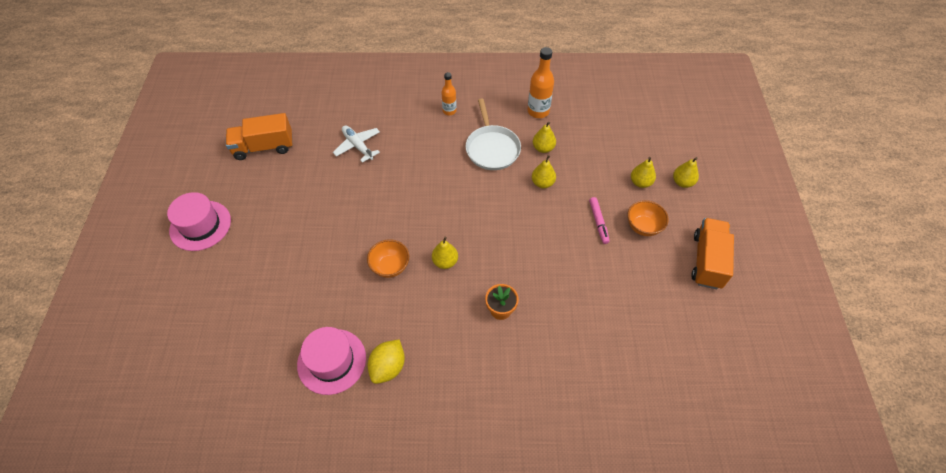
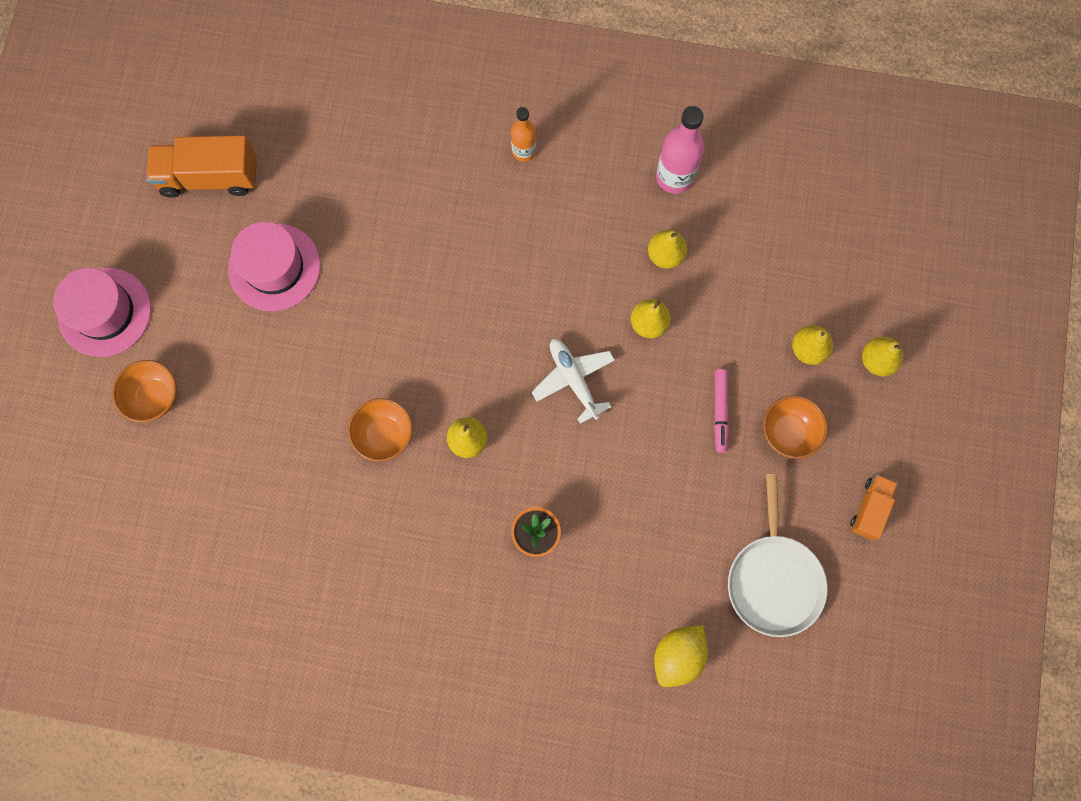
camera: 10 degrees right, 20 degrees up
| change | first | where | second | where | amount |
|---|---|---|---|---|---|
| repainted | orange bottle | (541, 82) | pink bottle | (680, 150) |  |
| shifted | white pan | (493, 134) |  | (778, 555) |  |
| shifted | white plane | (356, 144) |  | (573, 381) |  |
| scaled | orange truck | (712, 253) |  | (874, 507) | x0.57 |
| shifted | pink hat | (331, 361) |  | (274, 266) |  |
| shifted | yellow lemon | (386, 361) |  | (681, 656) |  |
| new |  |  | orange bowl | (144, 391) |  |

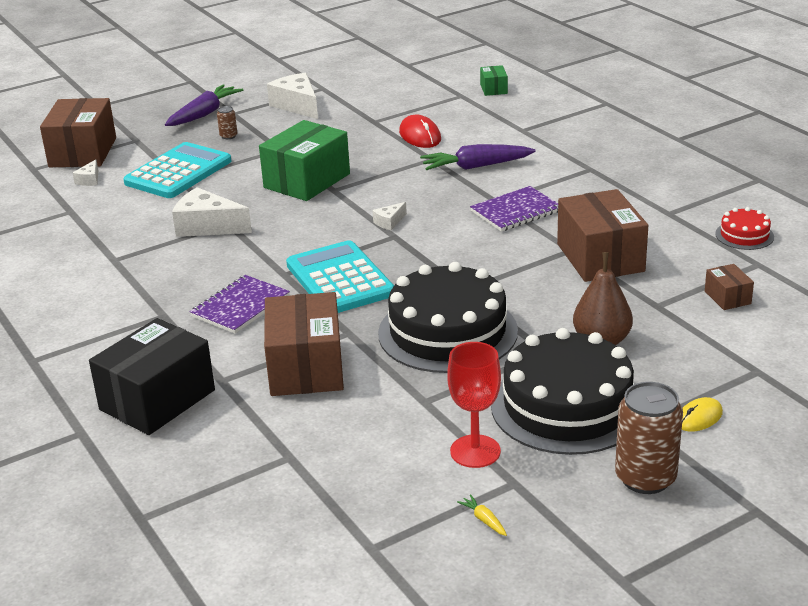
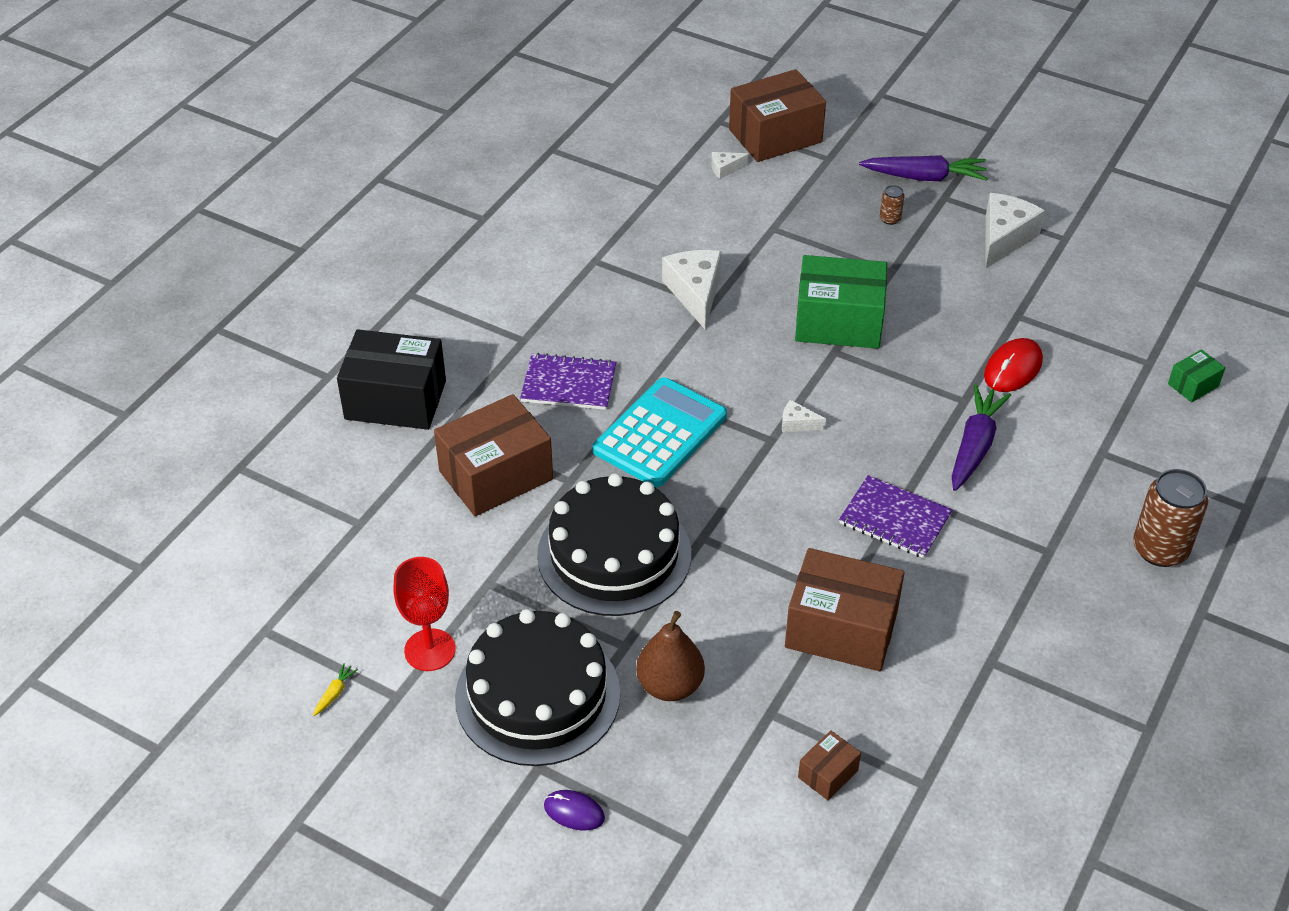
camera: 60 degrees right, 15 degrees up
| change | first | where | second | where | amount |
|---|---|---|---|---|---|
| gone | turquoise calculator | (177, 170) |  |  |  |
| rotated | purple carrot | (478, 157) |  | (981, 437) | 60 degrees clockwise |
| rotated | brown box | (602, 235) |  | (844, 609) | 60 degrees clockwise |
| gone | red cake | (744, 228) |  |  |  |
| shifted | brown can | (649, 438) |  | (1170, 518) |  |
| repainted | yellow mouse | (702, 414) | purple mouse | (574, 810) |  |

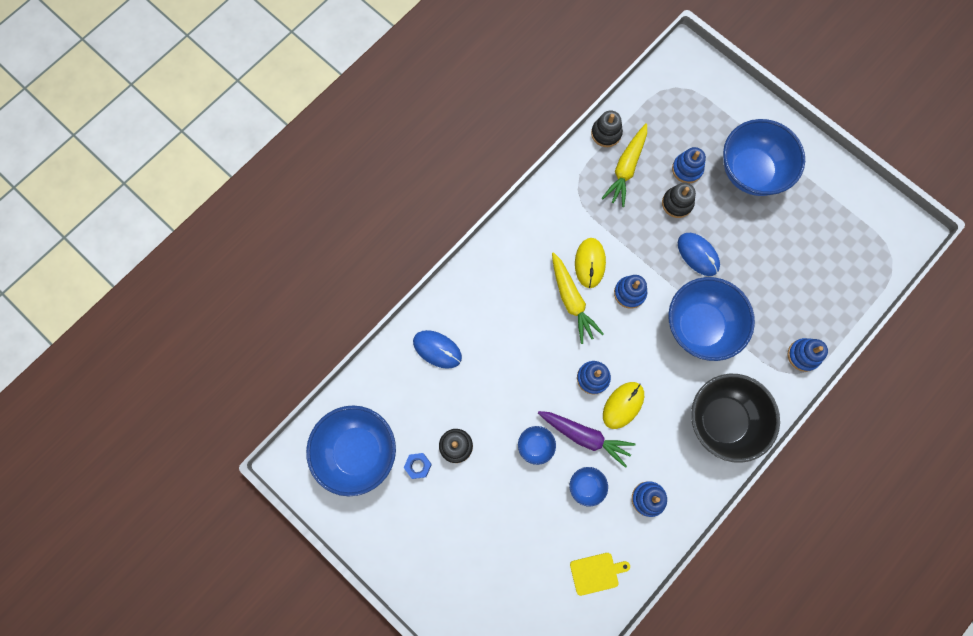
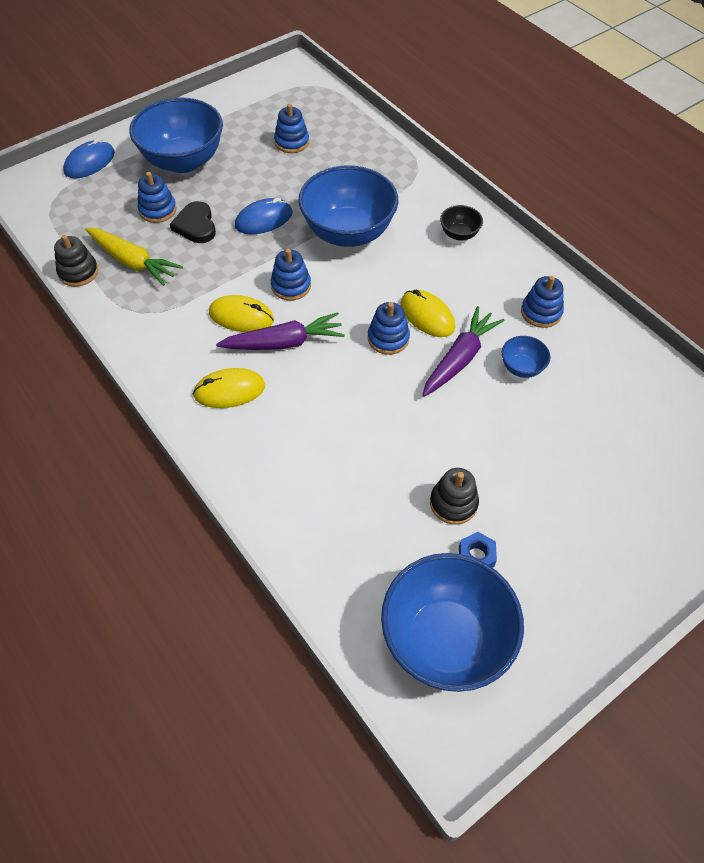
camera: 80 degrees left, 20 degrees down
| change | first | where | second | where | amount |
|---|---|---|---|---|---|
| swapped | black stacking toy | (679, 200) | black heart | (193, 222) |  |
| repainted | yellow carrot | (578, 298) | purple carrot | (280, 331) |  |
| shifted | blue mouse | (437, 349) |  | (89, 158) |  |
| shifted | blue stacking toy | (808, 355) |  | (291, 128) |  |
| scaled | black bowl | (735, 418) |  | (461, 223) | x0.44 |
| gone | blue bowl | (537, 445) |  |  |  |
| gone | yellow cutting board | (600, 574) |  |  |  |
| new |  |  | yellow mouse | (229, 388) |  |

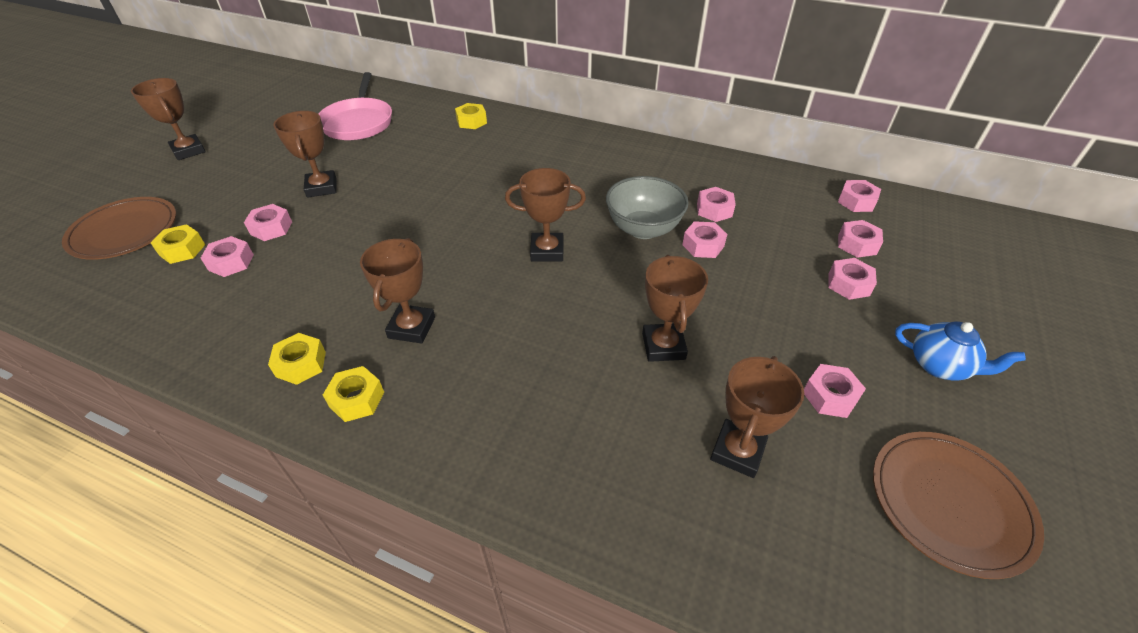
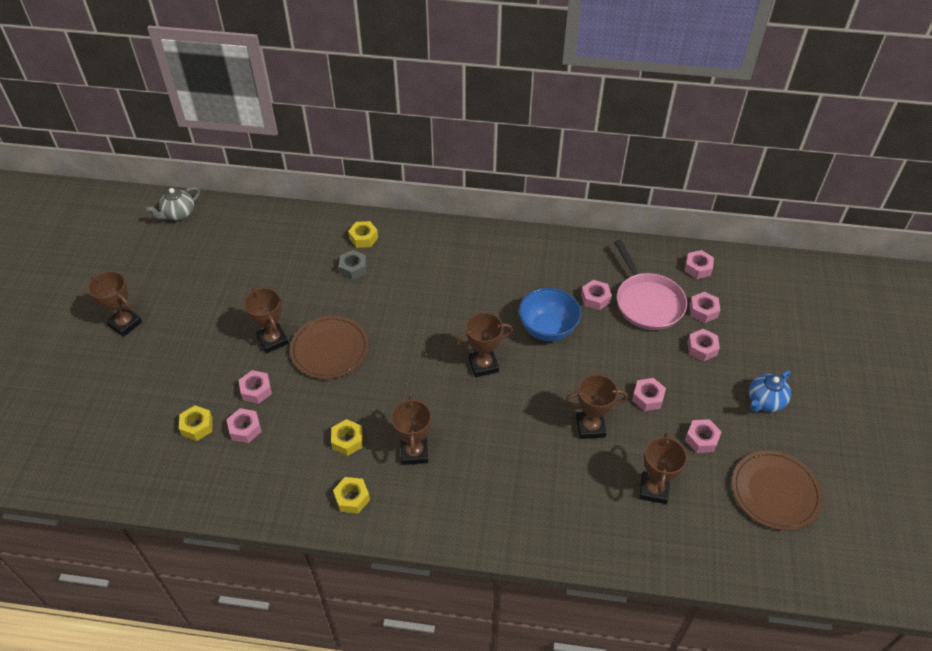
camera: 15 degrees left, 5 degrees up
| change | first | where | second | where | amount |
|---|---|---|---|---|---|
| shifted | pink pan | (355, 106) |  | (650, 285) |  |
| repainted | grey bowl | (647, 207) | blue bowl | (550, 314) |  |
| shifted | brown plate | (119, 228) |  | (329, 347) |  |
| shifted | pink nut | (704, 239) |  | (649, 394) |  |
| rotated | brown trophy | (675, 308) |  | (596, 406) | 75 degrees counterclockwise |
| rotated | blue teapot | (960, 351) |  | (770, 391) | 120 degrees clockwise |
| shifted | yellow nut | (353, 394) |  | (347, 437) |  |
| new |  |  | grey teapot | (173, 204) |  |
| new |  |  | grey nut | (353, 265) |  |

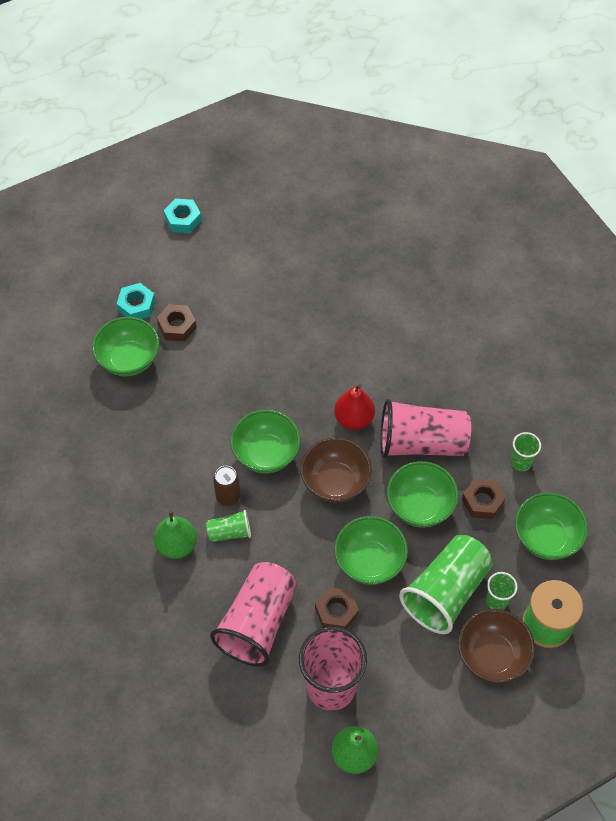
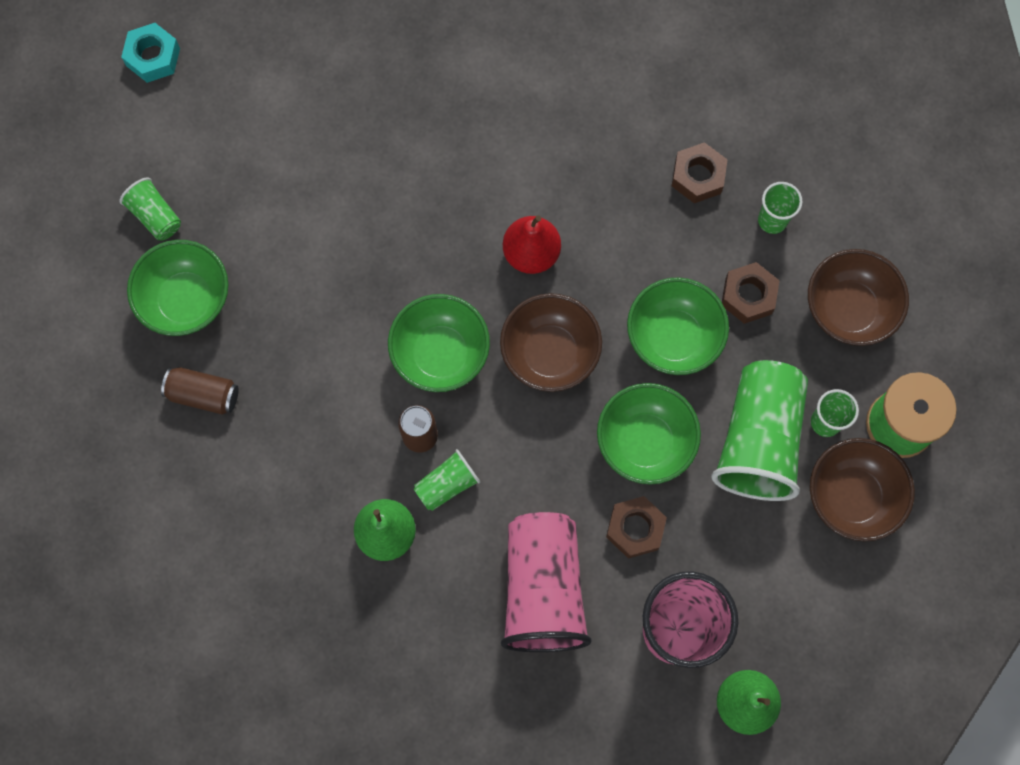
camera: 25 degrees left, 15 degrees up
| change | first | where | second | where | amount |
|---|---|---|---|---|---|
| swapped | turquoise nut | (136, 301) | green cup | (150, 209) |  |
| shifted | brown nut | (177, 322) |  | (700, 172) |  |
| gone | pink cup | (426, 428) |  |  |  |
| repainted | green bowl | (551, 526) | brown bowl | (858, 297) |  |
| new |  |  | brown can | (200, 391) |  |

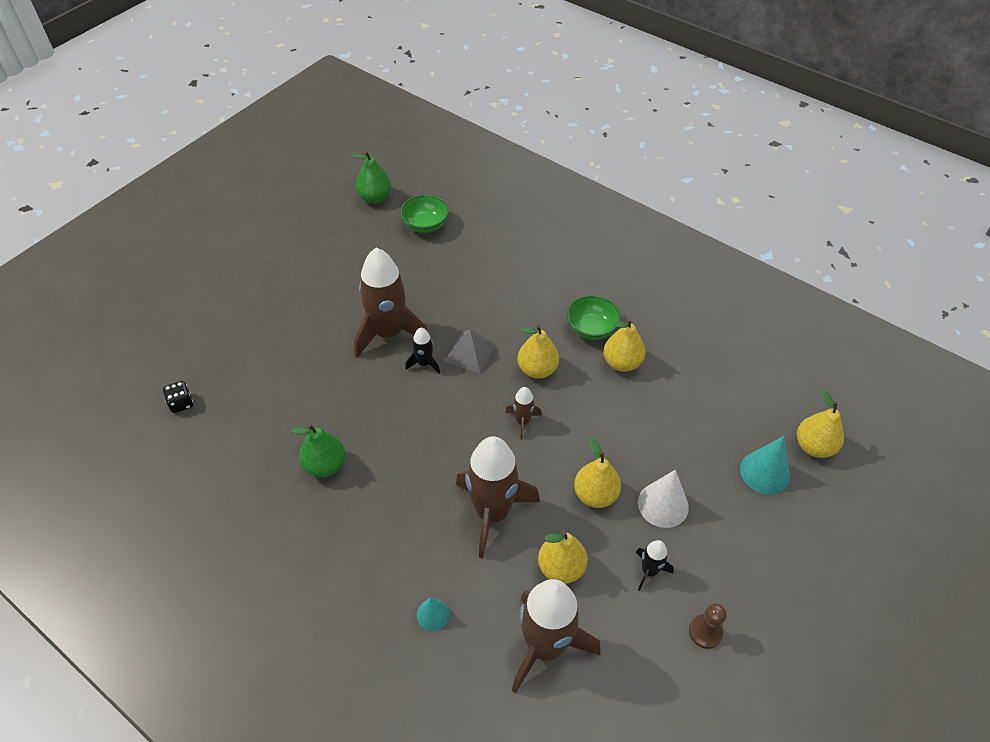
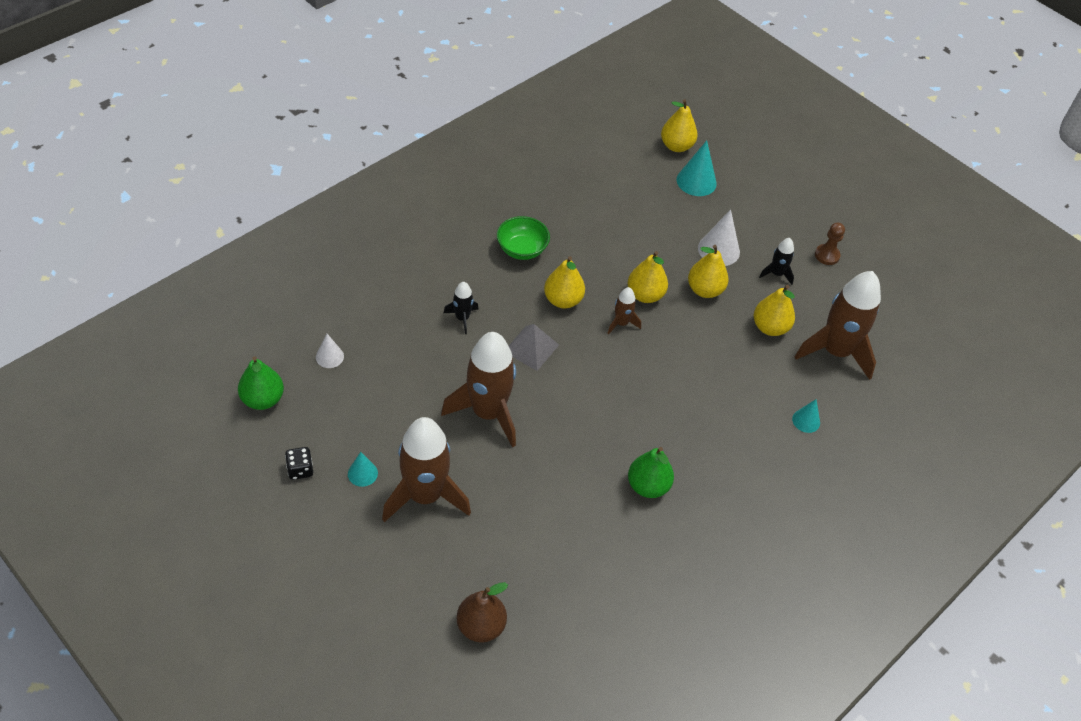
camera: 85 degrees left, 0 degrees up
| change | first | where | second | where | amount |
|---|---|---|---|---|---|
| swapped | green bowl | (424, 214) | white cone | (330, 351) |  |
| shifted | yellow pear | (624, 345) |  | (647, 277) |  |
| shifted | black rocket | (422, 351) |  | (461, 308) |  |
| shifted | black dice | (178, 397) |  | (299, 463) |  |
| shifted | brown rocket | (498, 497) |  | (426, 469) |  |
| new |  |  | turquoise cone | (363, 469) |  |
| new |  |  | brown pear | (482, 612) |  |

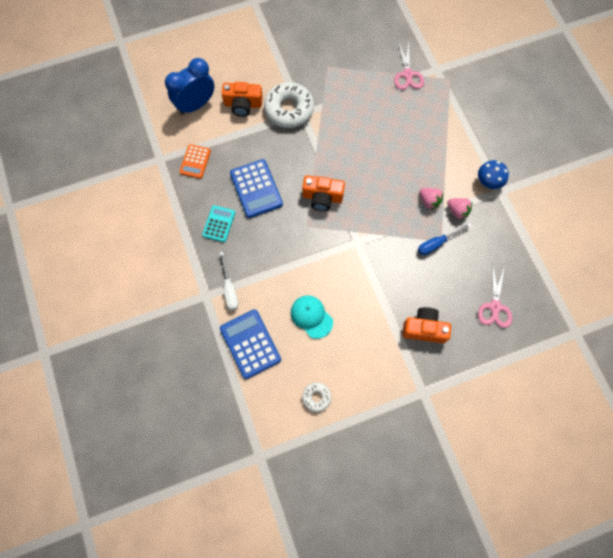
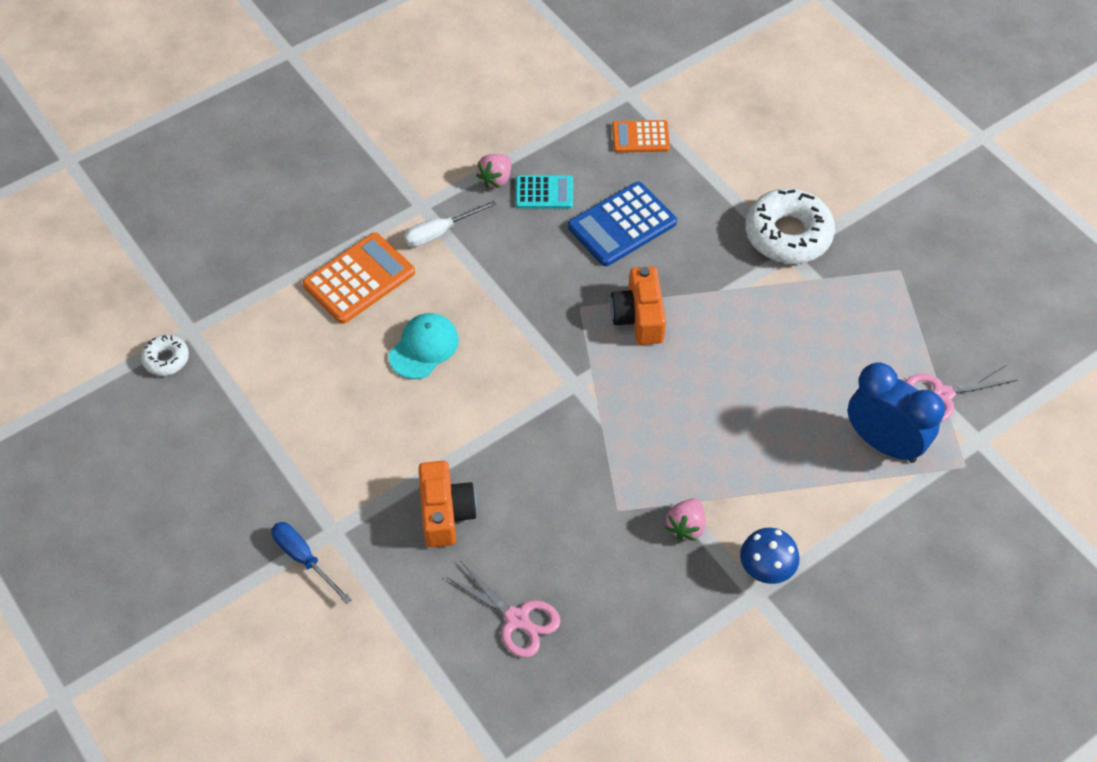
camera: 75 degrees right, 15 degrees down
| change | first | where | second | where | amount |
|---|---|---|---|---|---|
| shifted | blue clock | (189, 86) |  | (896, 412) |  |
| gone | orange camera | (242, 99) |  |  |  |
| shifted | pink strawberry | (431, 199) |  | (493, 171) |  |
| shifted | blue screwdriver | (444, 239) |  | (311, 563) |  |
| rotated | pink scissors | (495, 295) |  | (503, 609) | 135 degrees counterclockwise |
| repainted | blue calculator | (250, 344) | orange calculator | (359, 278) |  |
| shifted | white donut | (316, 397) |  | (165, 355) |  |

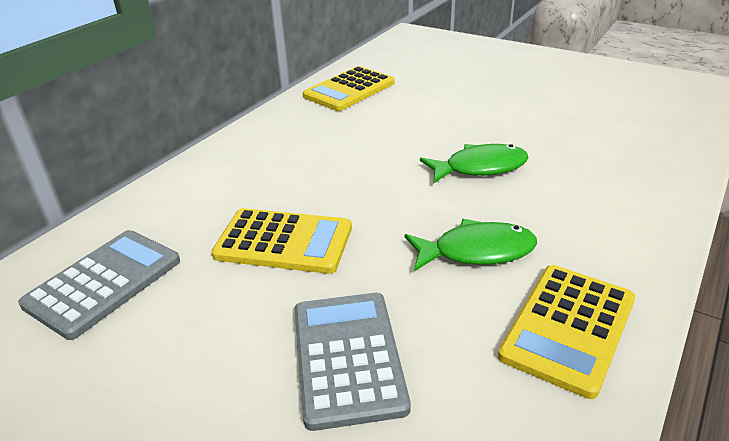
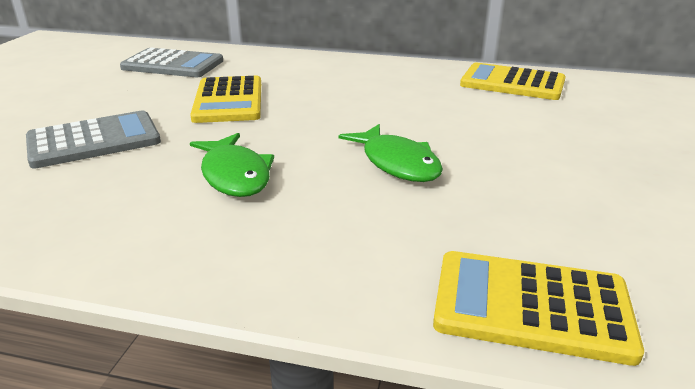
camera: 70 degrees right, 5 degrees down
| change | first | where | second | where | amount |
|---|---|---|---|---|---|
| shifted | yellow calculator | (566, 332) |  | (538, 308) |  |

